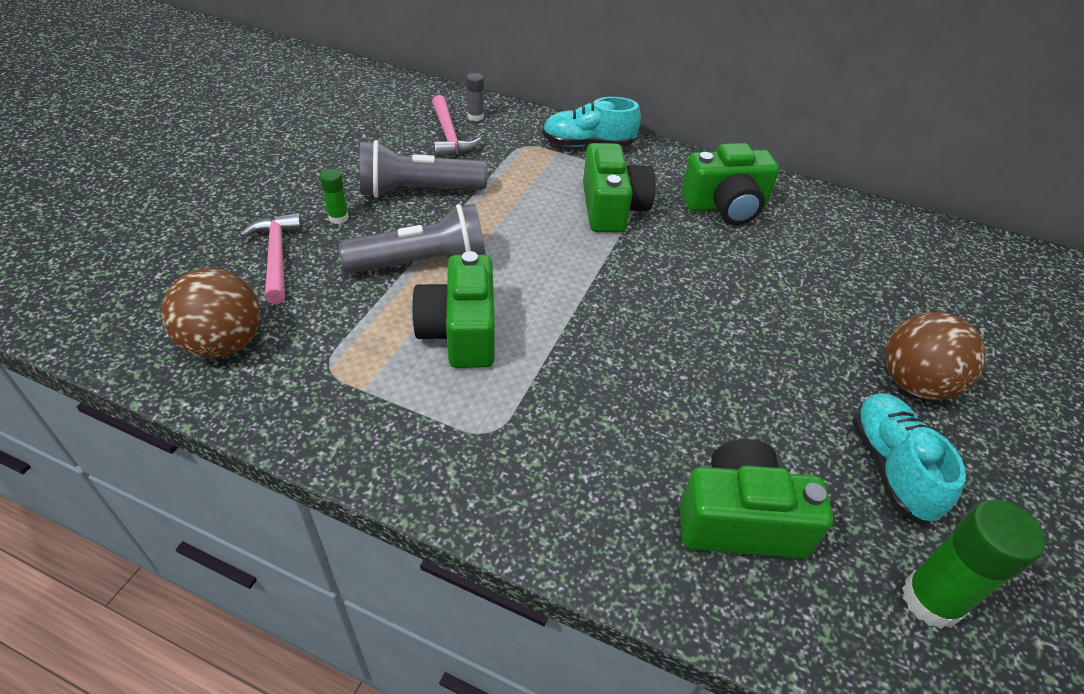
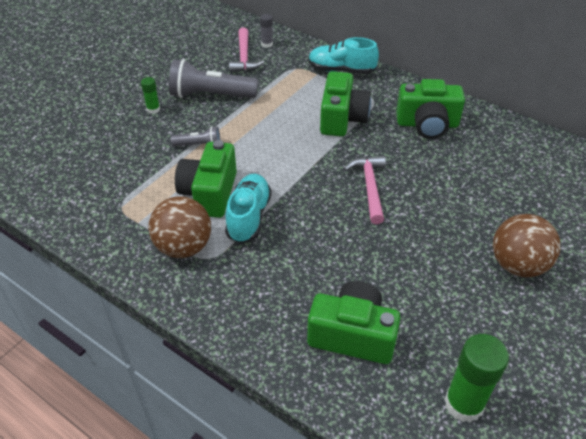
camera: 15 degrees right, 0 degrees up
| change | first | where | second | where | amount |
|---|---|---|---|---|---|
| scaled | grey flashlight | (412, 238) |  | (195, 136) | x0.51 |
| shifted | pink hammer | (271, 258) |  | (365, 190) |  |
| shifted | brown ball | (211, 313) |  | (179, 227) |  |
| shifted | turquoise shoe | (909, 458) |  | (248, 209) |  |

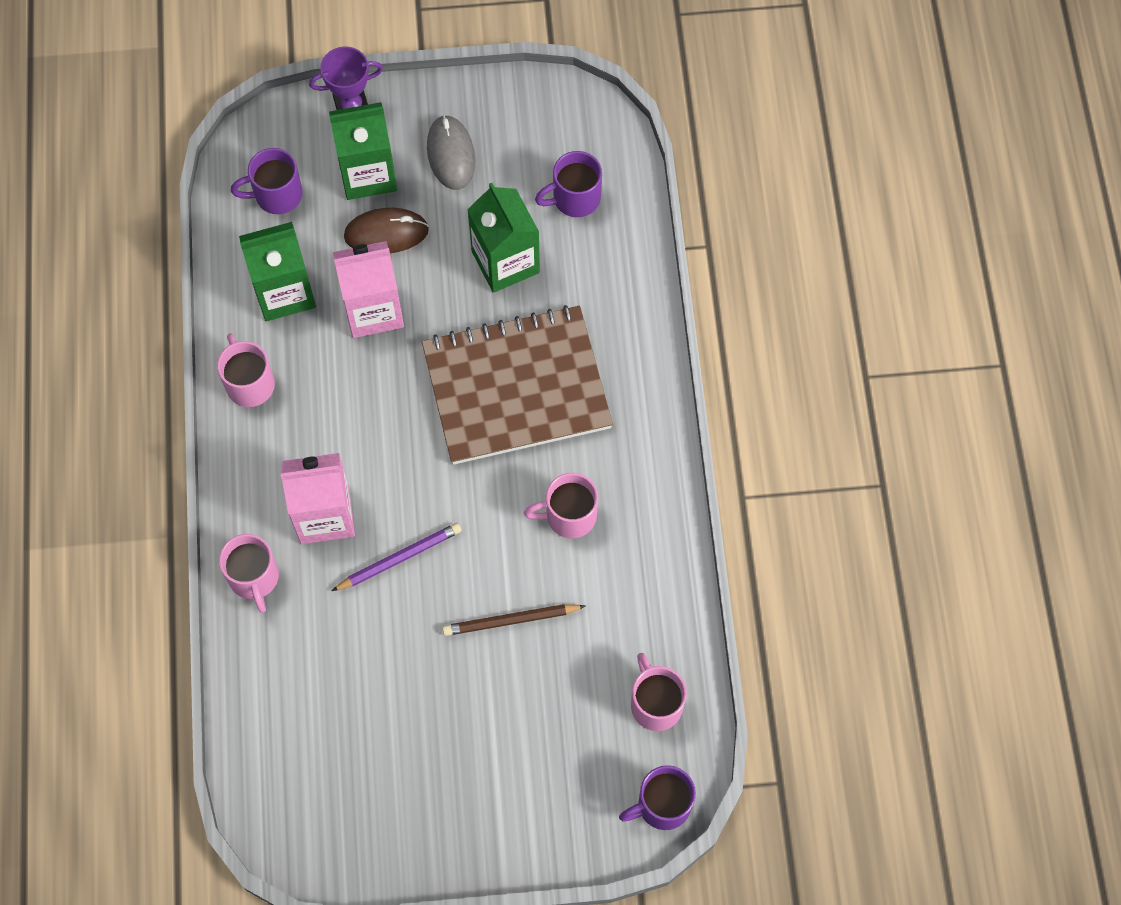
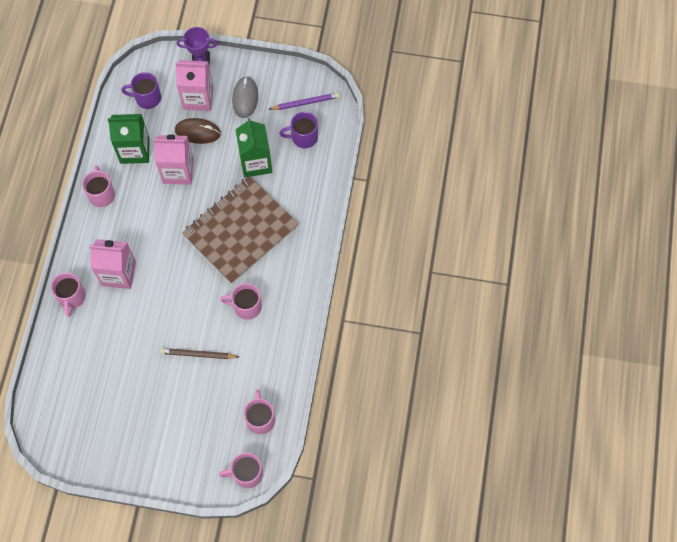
camera: 15 degrees right, 0 degrees up
| change | first | where | second | where | amount |
|---|---|---|---|---|---|
| repainted | green carton | (363, 151) | pink carton | (194, 85) |  |
| rotated | brown notebook | (517, 385) |  | (240, 230) | 45 degrees counterclockwise |
| shifted | purple pencil | (397, 557) |  | (304, 101) |  |
| repainted | purple mug | (657, 797) | pink mug | (241, 470) |  |

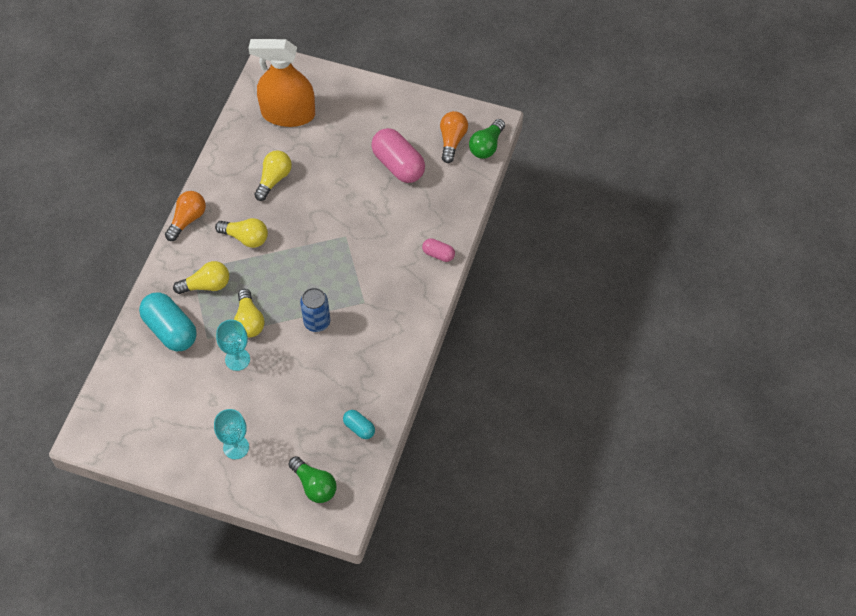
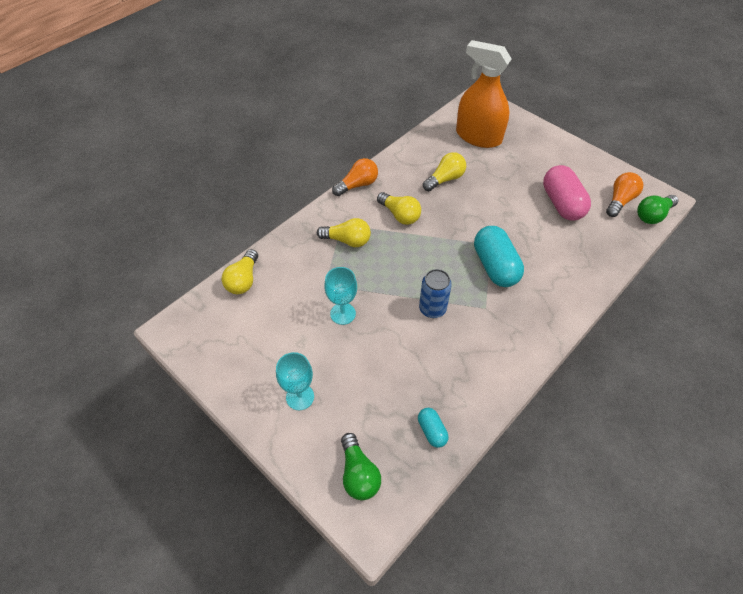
camera: 25 degrees right, 5 degrees down
| change | first | where | second | where | amount |
|---|---|---|---|---|---|
| gone | pink capsule | (438, 250) |  |  |  |
| shifted | yellow light bulb | (249, 313) |  | (240, 271) |  |
| shifted | turquoise capsule | (168, 322) |  | (499, 256) |  |

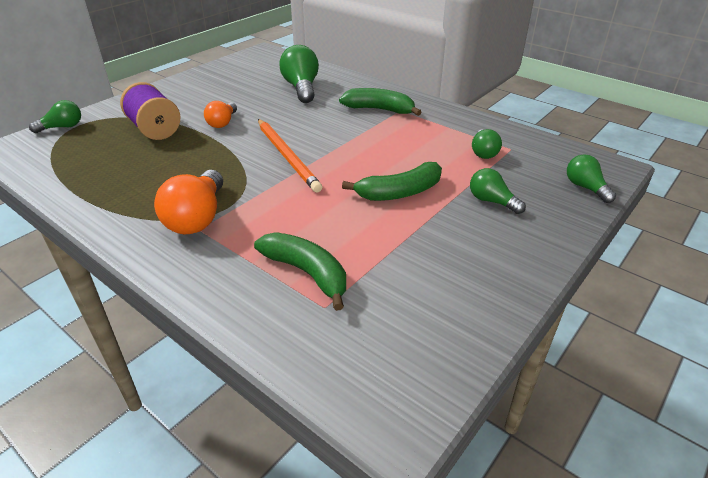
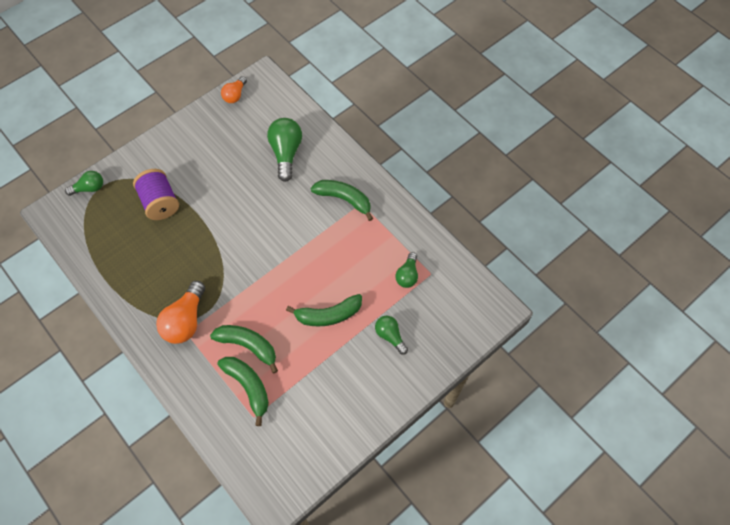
camera: 10 degrees right, 25 degrees up
| change | first | where | second | where | amount |
|---|---|---|---|---|---|
| shifted | orange light bulb | (220, 114) |  | (234, 89) |  |
| gone | orange pencil | (290, 155) |  |  |  |
| gone | green light bulb | (591, 178) |  |  |  |
| new |  |  | green banana | (244, 349) |  |

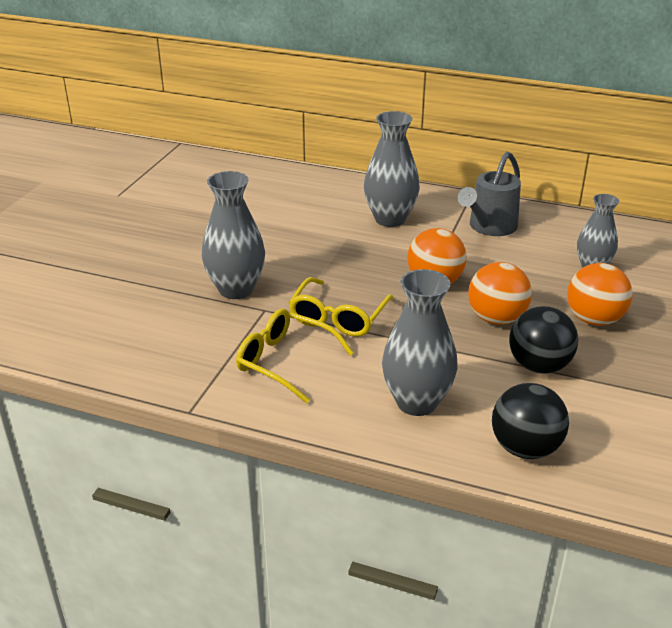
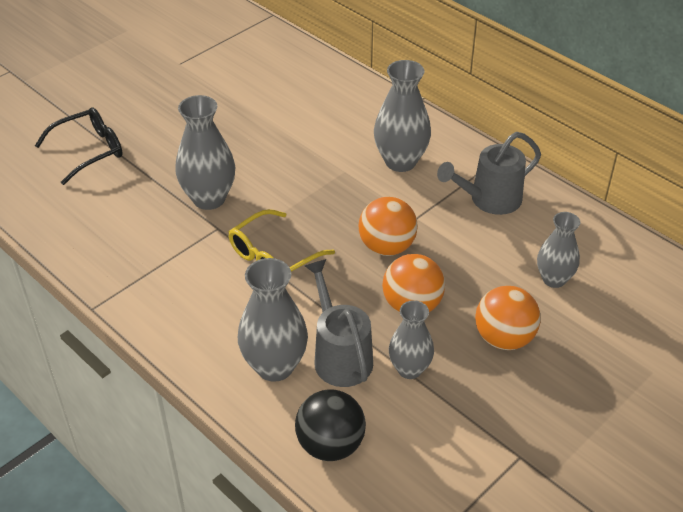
camera: 25 degrees right, 10 degrees up
| change | first | where | second | where | amount |
|---|---|---|---|---|---|
| swapped | black ball | (543, 340) | grey vase | (411, 339) |  |
| gone | yellow glasses | (295, 356) |  |  |  |
| new |  |  | black glasses | (79, 146) |  |
| new |  |  | grey watering can | (339, 323) |  |

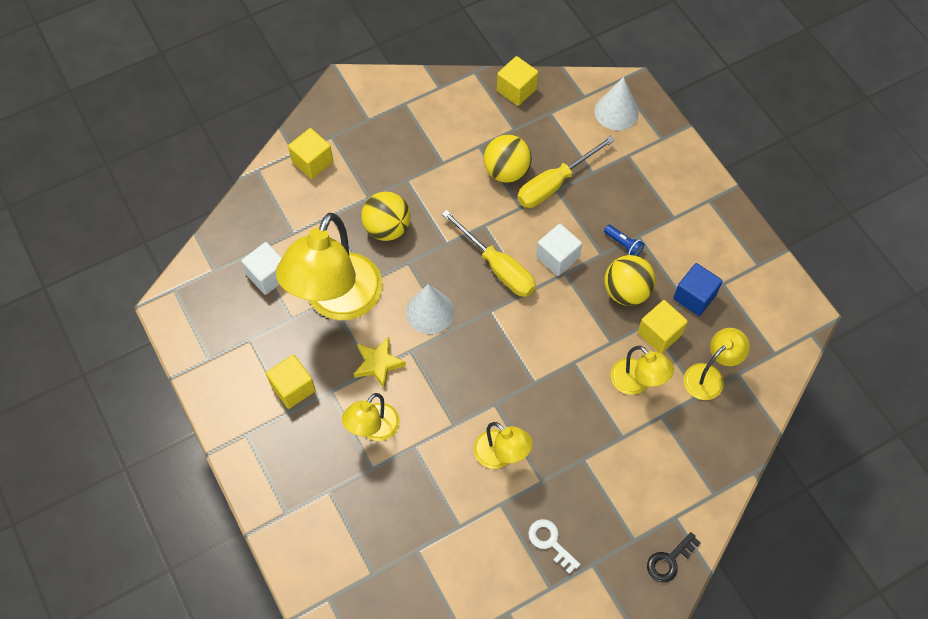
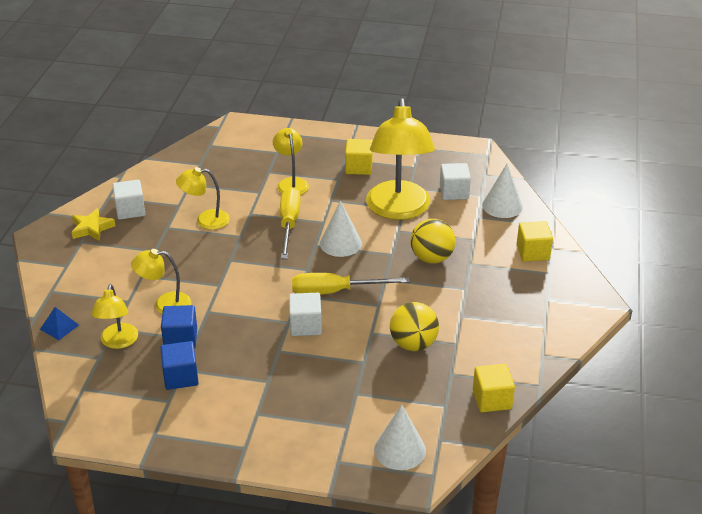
camera: 130 degrees right, 25 degrees down
| change | first | where | second | where | amount |
|---|---|---|---|---|---|
| shifted | yellow screwdriver | (566, 172) |  | (290, 223) |  |
| rotated | yellow lamp | (329, 266) |  | (400, 159) | 150 degrees counterclockwise |
| gone | blue flashlight | (624, 240) |  |  |  |
| gone | yellow ball | (630, 280) |  |  |  |
| repainted | yellow cube | (663, 326) | blue cube | (179, 326) |  |
| shifted | yellow star | (380, 363) |  | (94, 224) |  |
| swapped | white key | (554, 546) | white cube | (128, 200) |  |
| gone | black key | (674, 557) |  |  |  |
| new |  |  | white cone | (502, 191) |  |
| new |  |  | blue pyramid | (59, 323) |  |

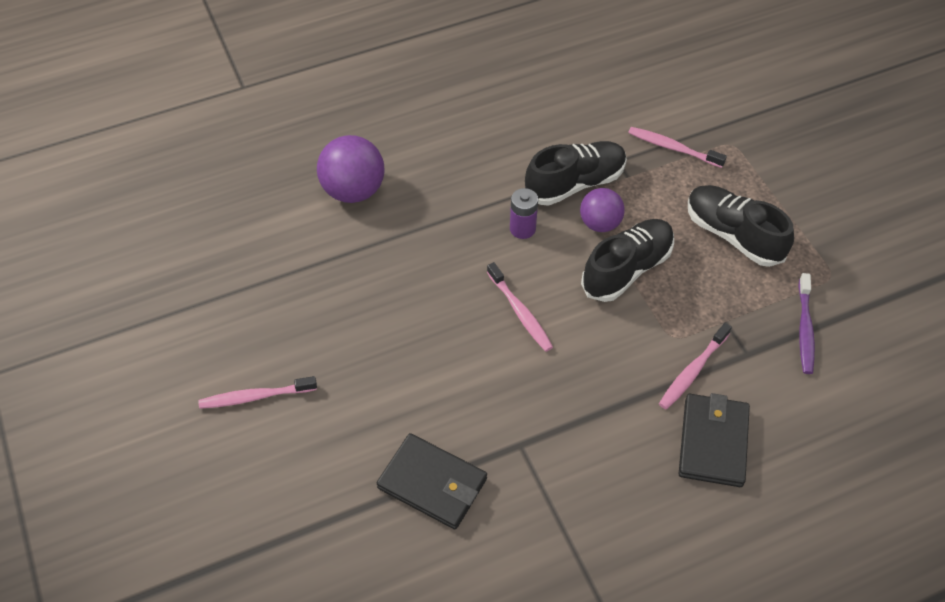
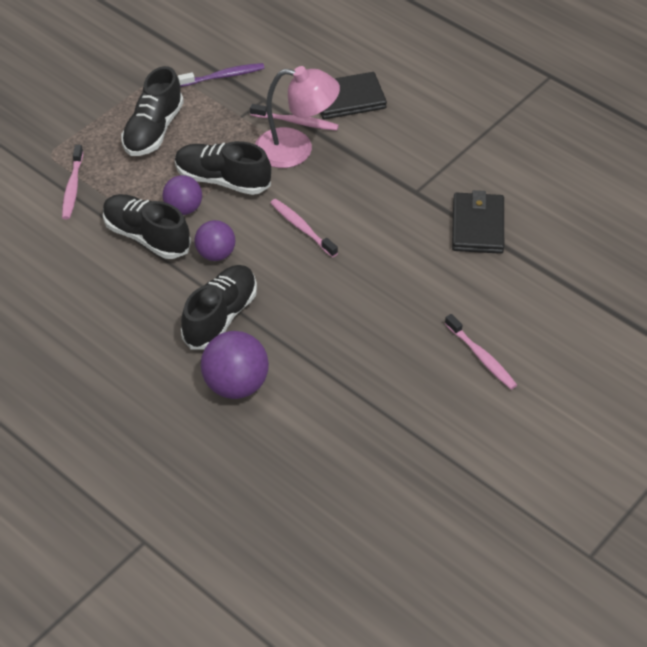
camera: 115 degrees left, 5 degrees down
| change | first | where | second | where | amount |
|---|---|---|---|---|---|
| swapped | purple battery | (524, 213) | purple ball | (214, 240) |  |
| rotated | pink toothbrush | (520, 307) |  | (304, 228) | 75 degrees counterclockwise |
| new |  |  | pink lamp | (297, 117) |  |
| new |  |  | black shoe | (219, 307) |  |

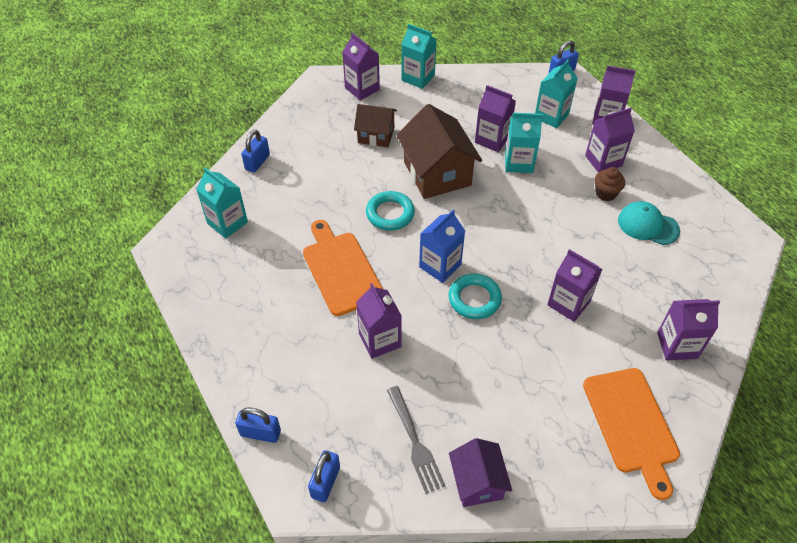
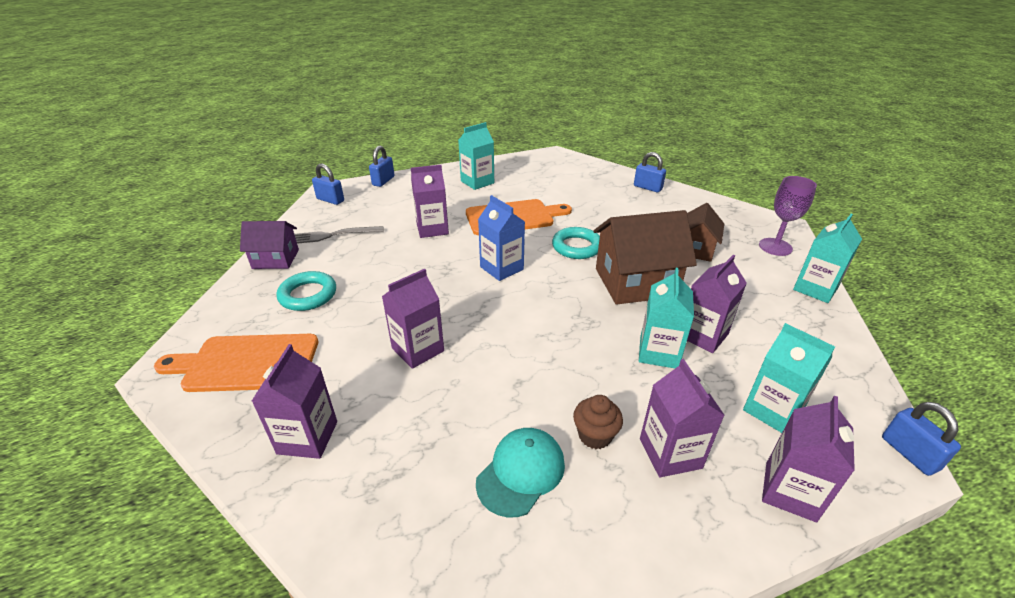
camera: 100 degrees right, 15 degrees down
| change | first | where | second | where | amount |
|---|---|---|---|---|---|
| swapped | purple carton | (361, 66) | purple goblet | (788, 216) |  |
| shifted | turquoise carton | (222, 203) |  | (476, 156) |  |
| shifted | turquoise ring | (475, 296) |  | (306, 291) |  |

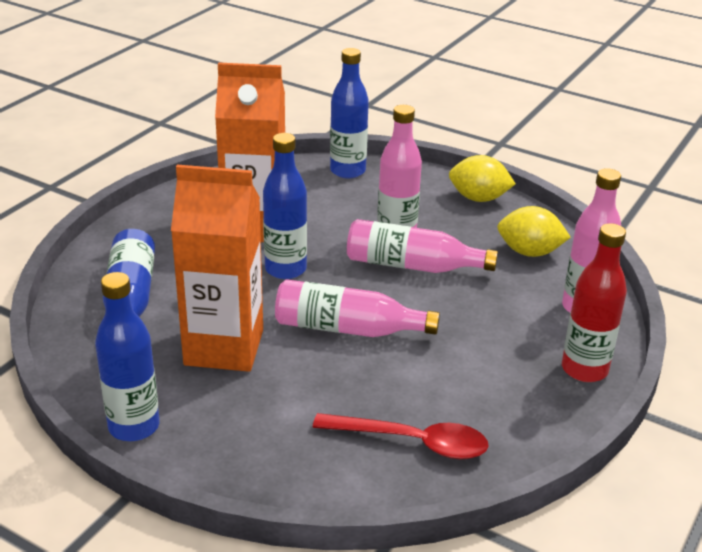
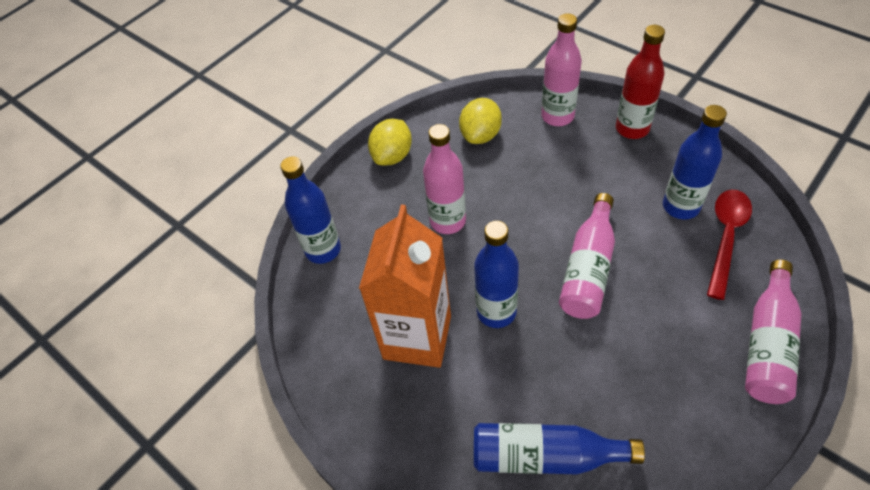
camera: 75 degrees left, 20 degrees up
| change | first | where | second | where | amount |
|---|---|---|---|---|---|
| gone | orange carton | (217, 268) |  |  |  |
| shifted | pink bottle | (422, 246) |  | (773, 332) |  |
| shifted | blue bottle | (127, 356) |  | (695, 162) |  |

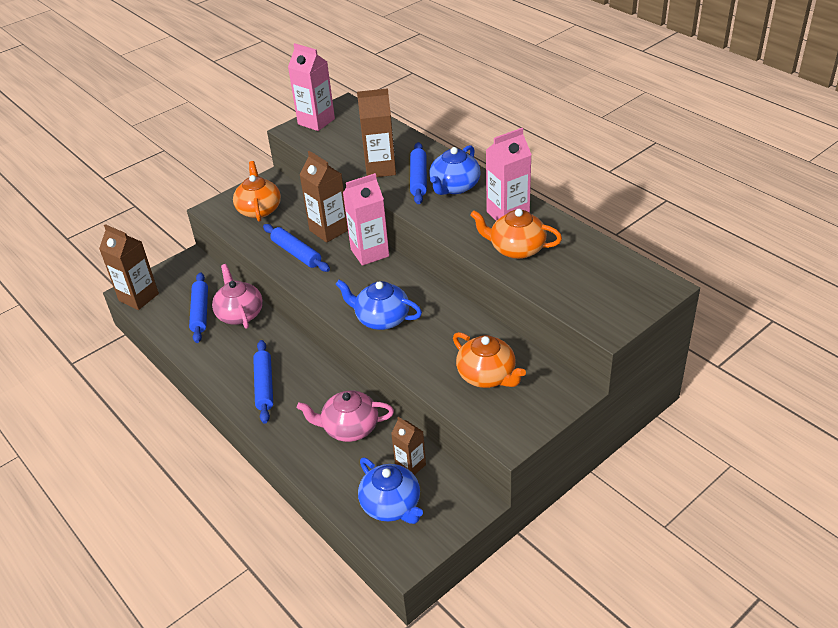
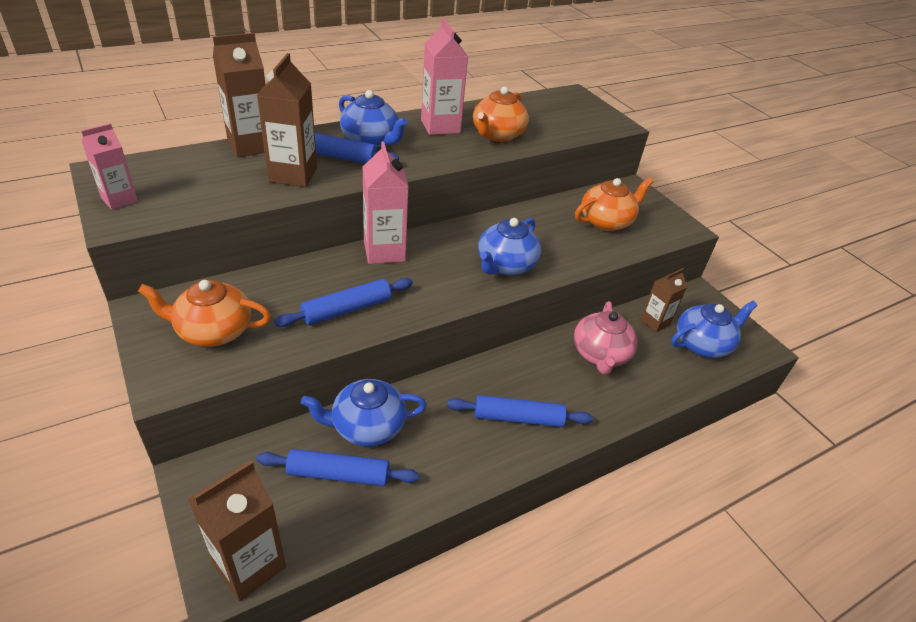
camera: 85 degrees left, 0 degrees up
| change | first | where | second | where | amount |
|---|---|---|---|---|---|
| scaled | pink carton | (311, 87) |  | (109, 166) | x0.63 |
| shifted | brown carton | (323, 197) |  | (239, 95) |  |
| repainted | pink teapot | (237, 296) | blue teapot | (364, 412) |  |

